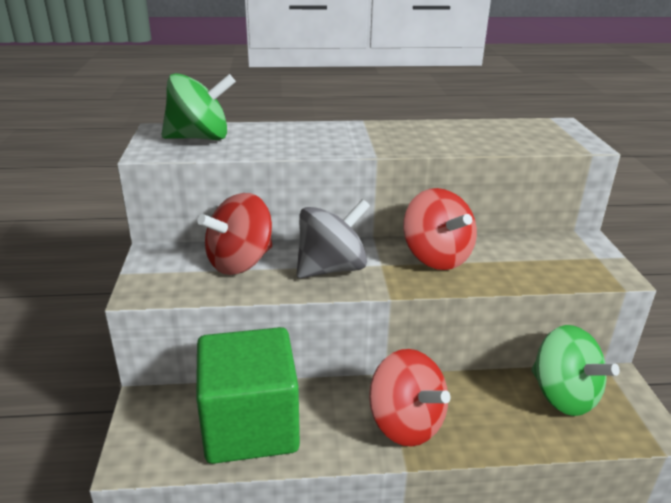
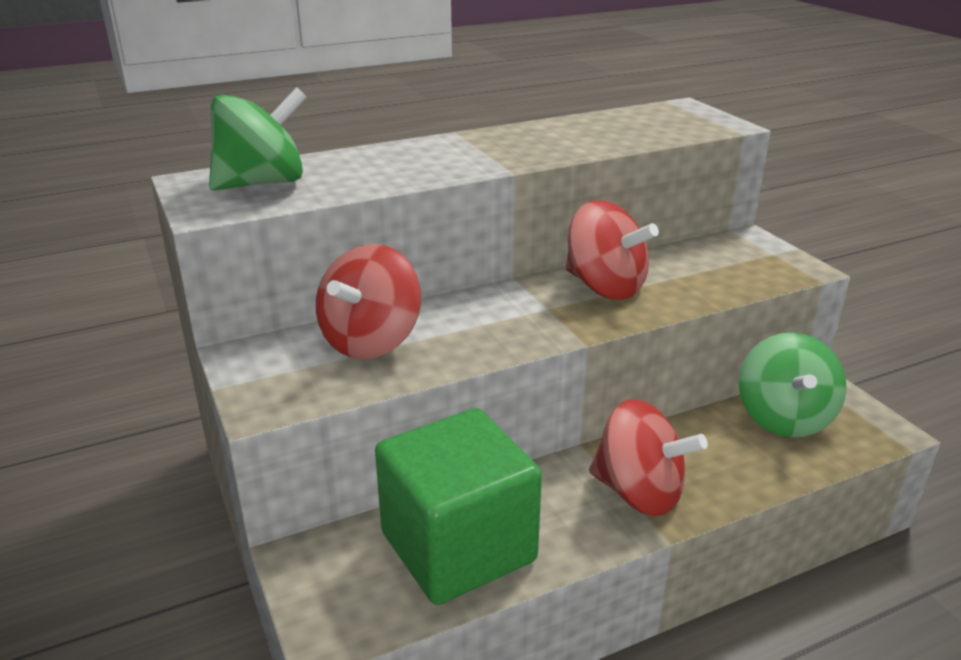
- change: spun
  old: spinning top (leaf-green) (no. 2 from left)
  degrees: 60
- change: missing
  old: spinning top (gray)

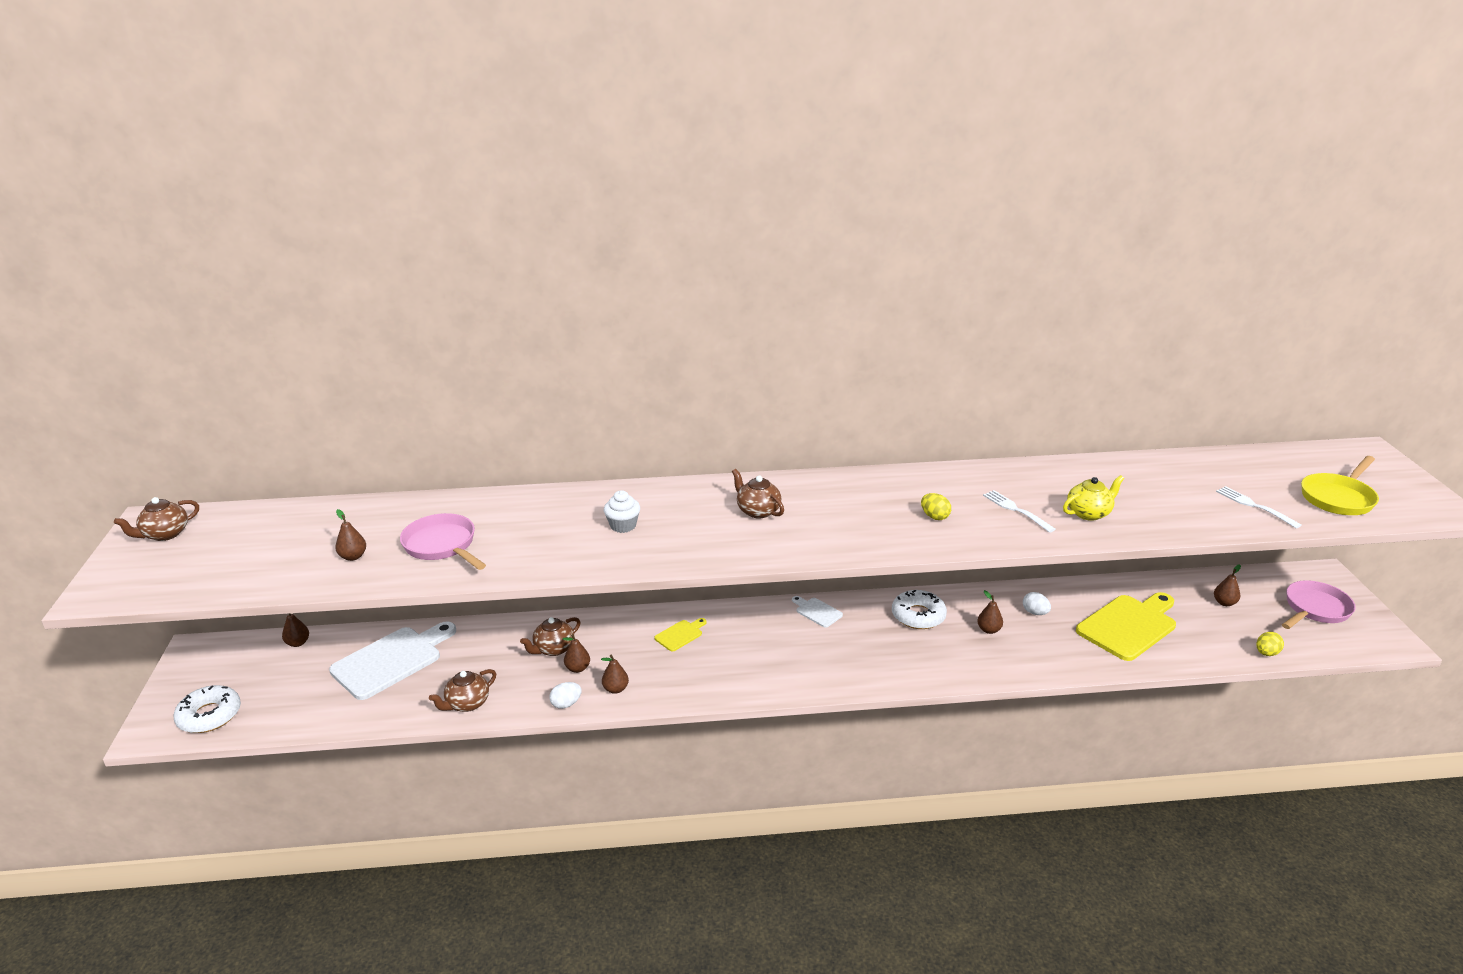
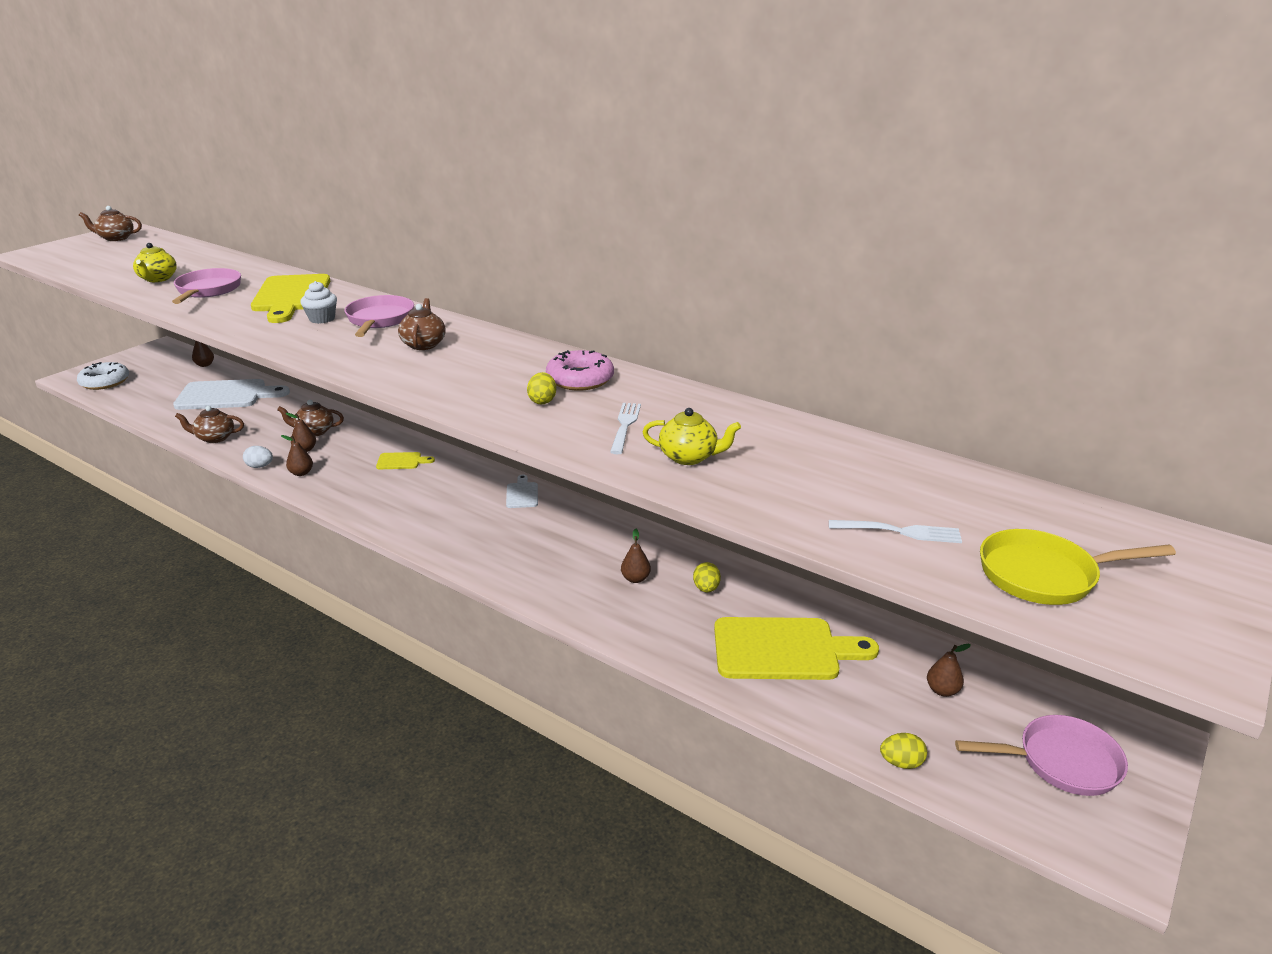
- change: exchanged
  old: pear fruit (dark brown) (no. 2 from left)
  new: teapot (golden) (no. 1 from left)
- change: appeared
  new: cutting board (golden) (no. 1 from left)
- change: appeared
  new: frying pan (rose-pink) (no. 2 from left)
- change: appeared
  new: donut (rose-pink)
- change: colour
  old: egg shape (pure white) (no. 2 from left)
  new: egg shape (golden) (no. 2 from left)
- change: spun
  old: table fork (pure white) (no. 2 from left)
  degrees: 90
- change: missing
  old: donut (pure white) (no. 2 from left)

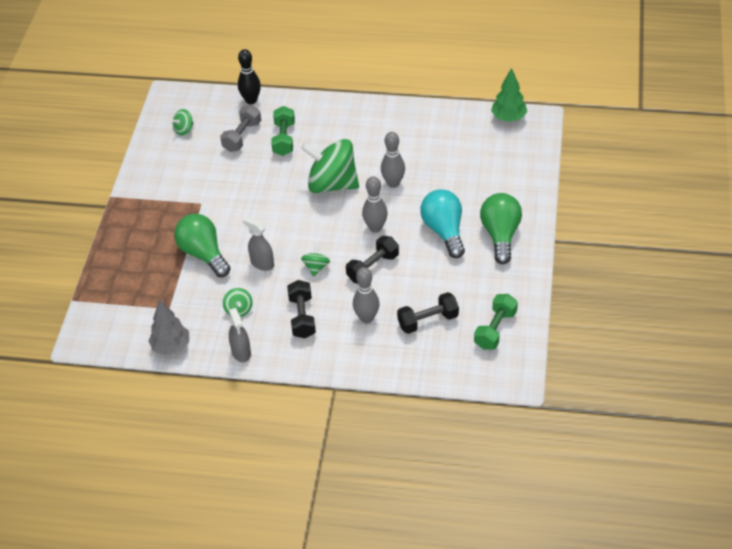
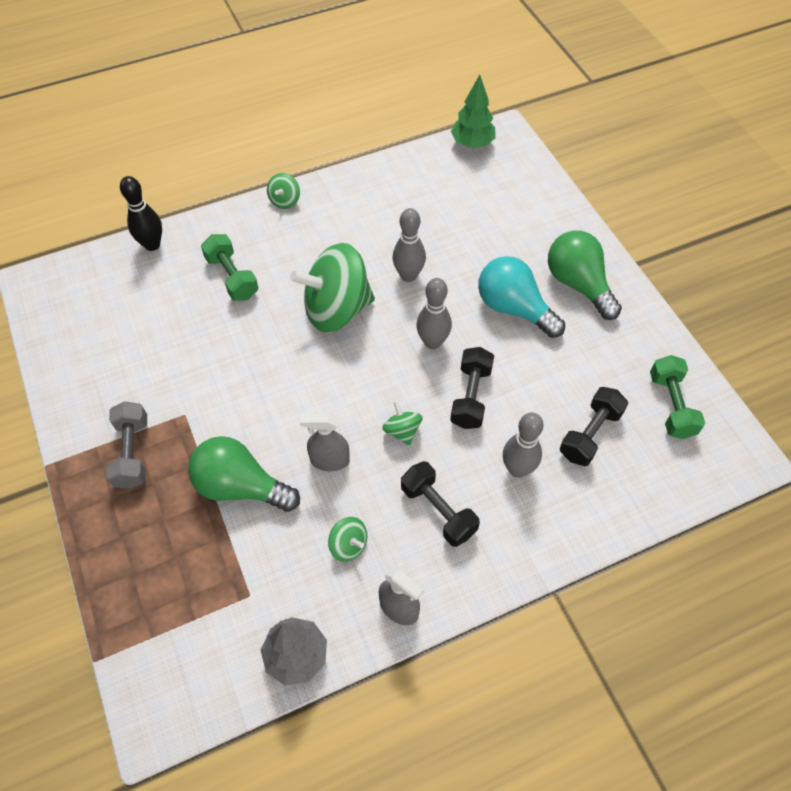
- change: relocated
  old: dumbbell (gray)
- change: relocated
  old: spinning top (leaf-green) (no. 1 from left)

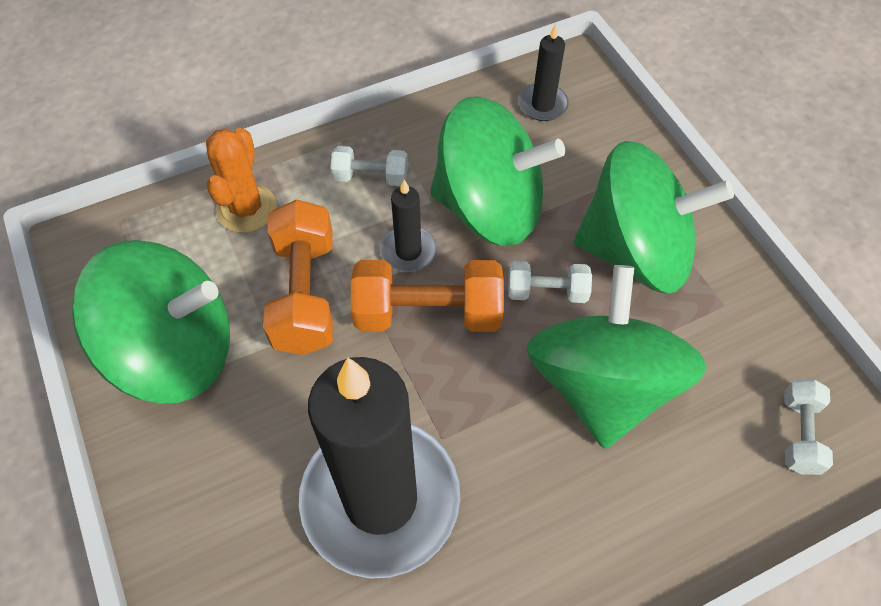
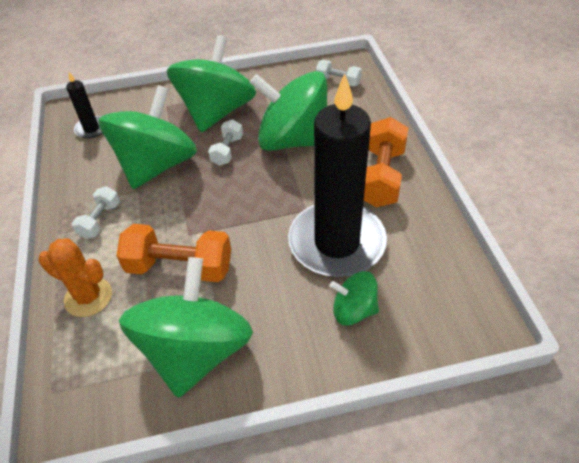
- change: appeared
  new: spinning top (leaf-green) (no. 5 from left)
- change: relocated
  old: dumbbell (bright orange) (no. 2 from left)
- change: missing
  old: candle (ebony) (no. 2 from left)

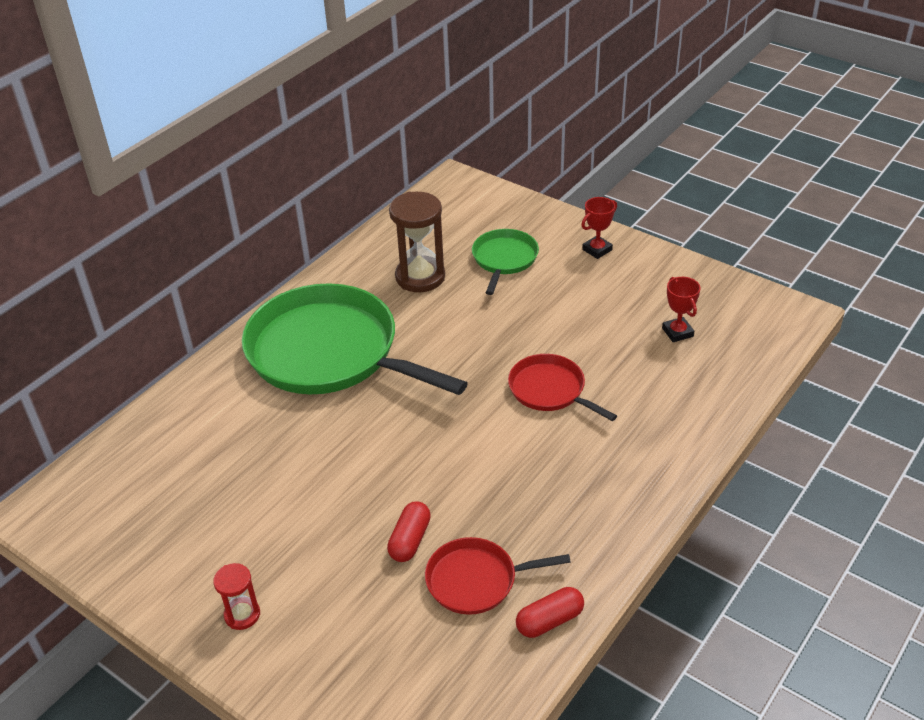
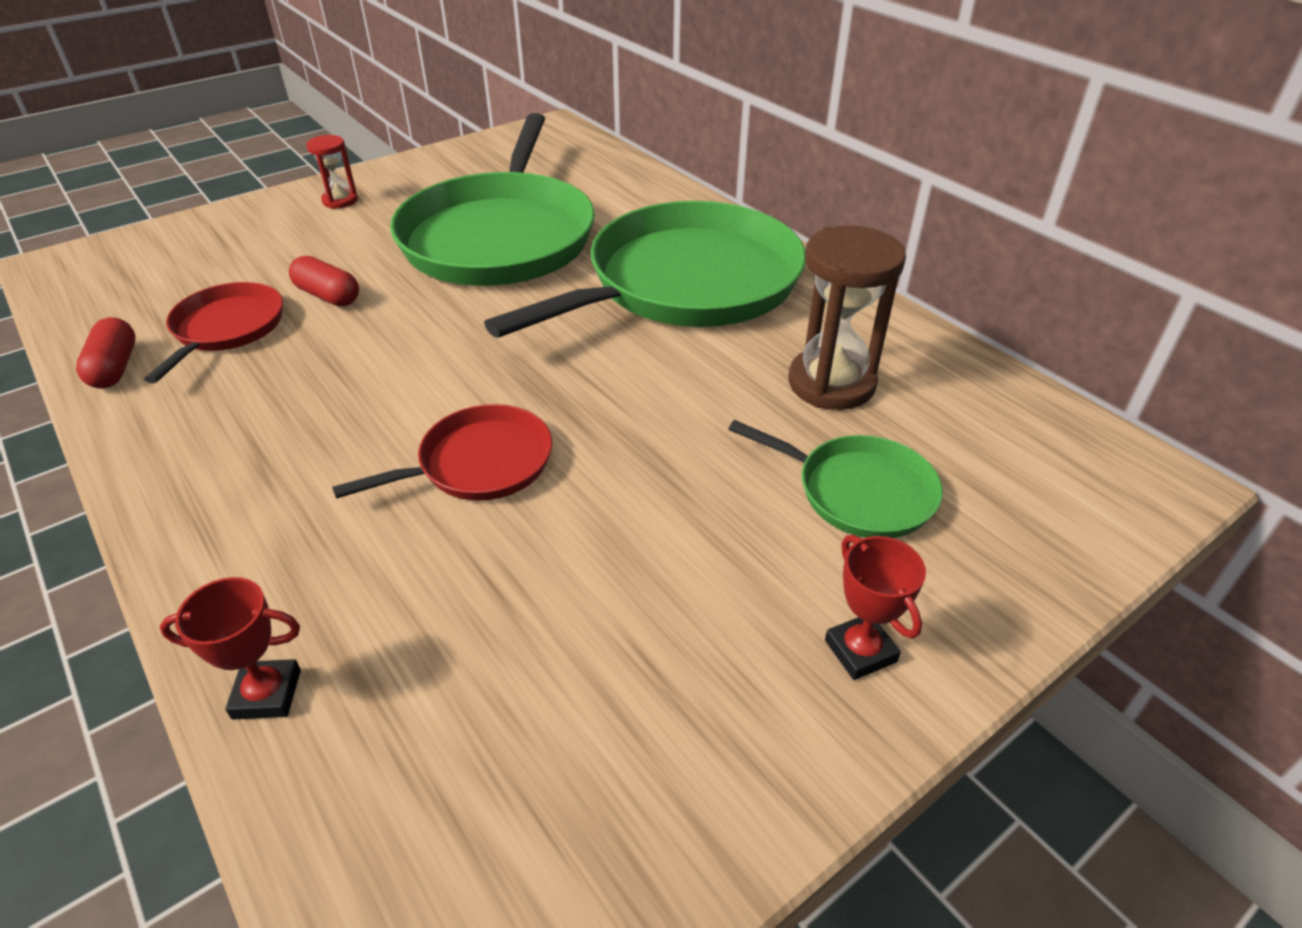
- change: relocated
  old: trophy (scarlet) (no. 2 from left in the first image)
  new: trophy (scarlet) (no. 1 from left)
- change: appeared
  new: frying pan (leaf-green) (no. 1 from left)

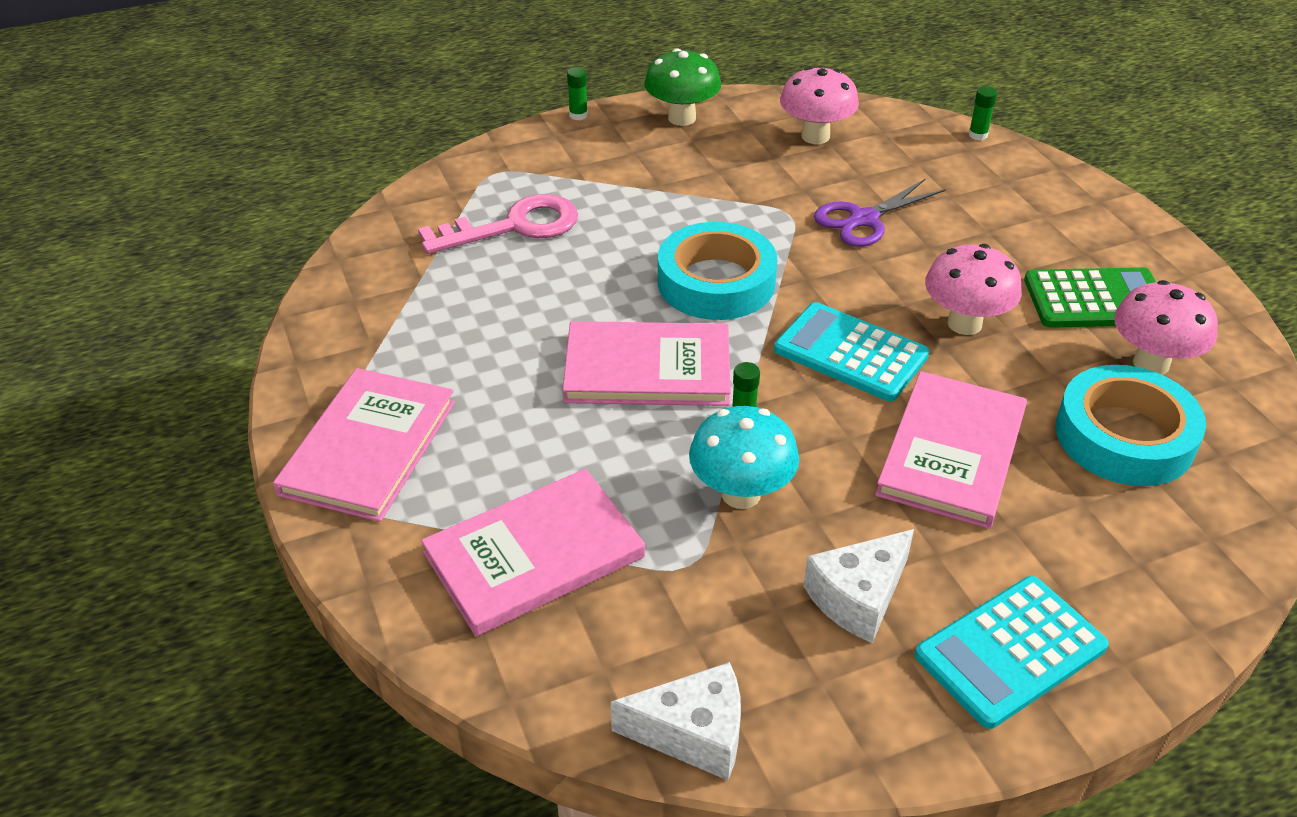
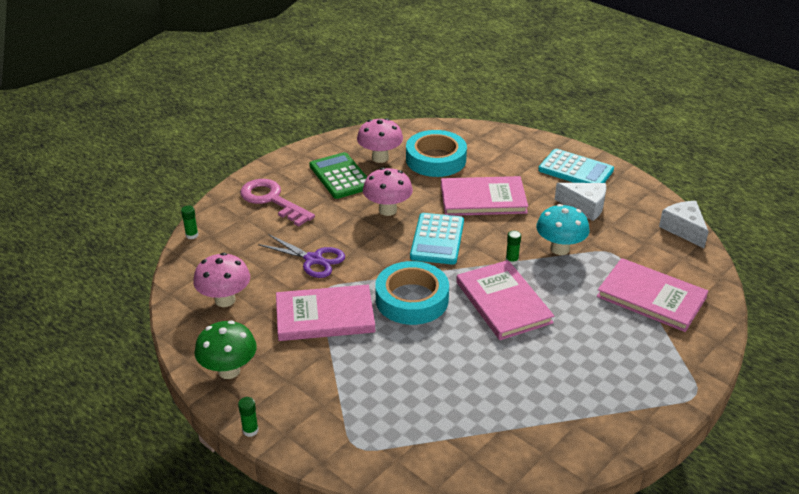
- change: relocated
  old: door key (rose-pink)
- change: relocated
  old: book (rose-pink) (no. 1 from left)

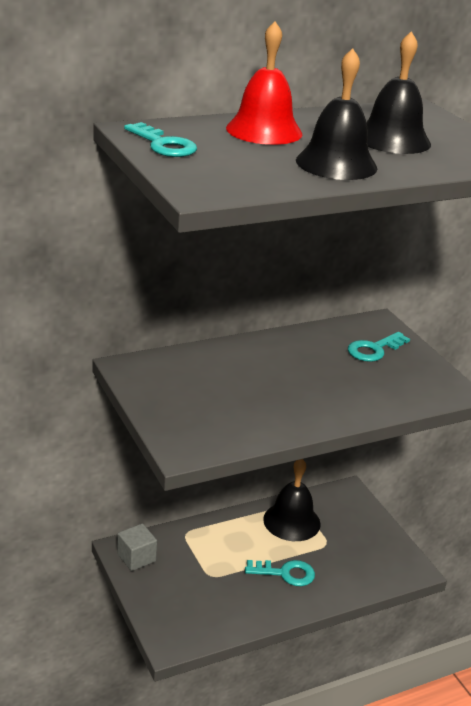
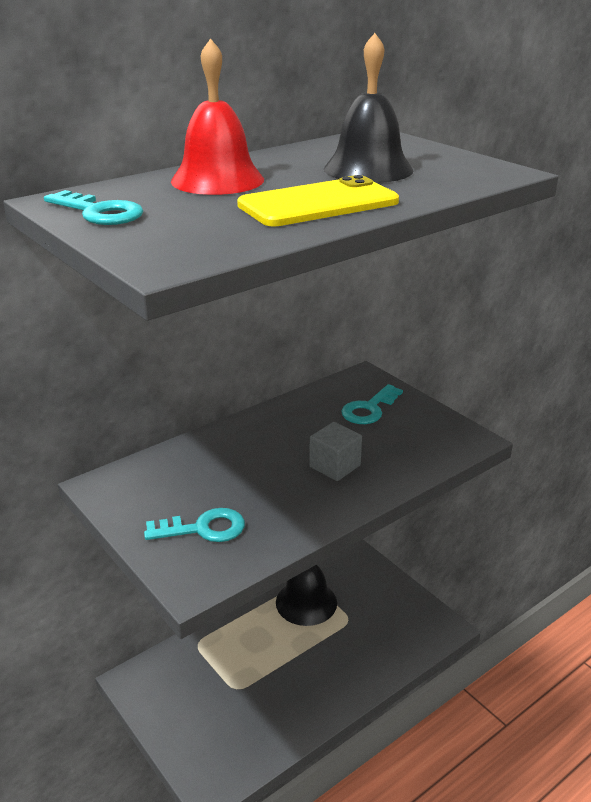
- change: relocated
  old: door key (teal) (no. 2 from left)
- change: exchanged
  old: hand bell (ebony) (no. 2 from left)
  new: smartphone (golden)
- change: relocated
  old: block (gray)

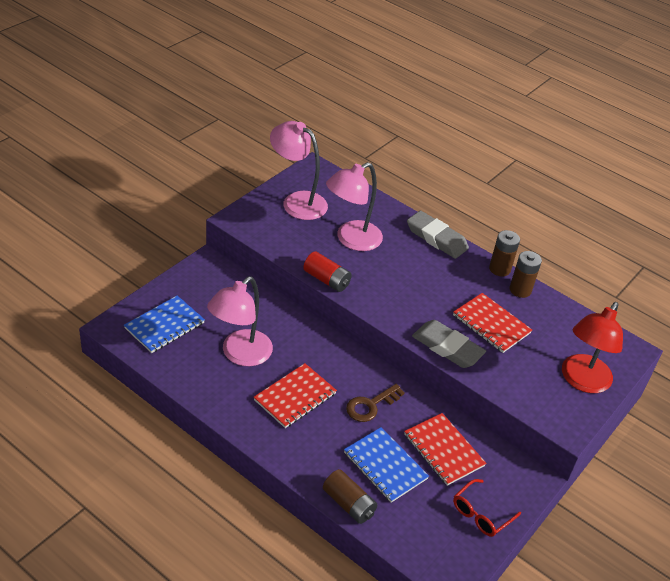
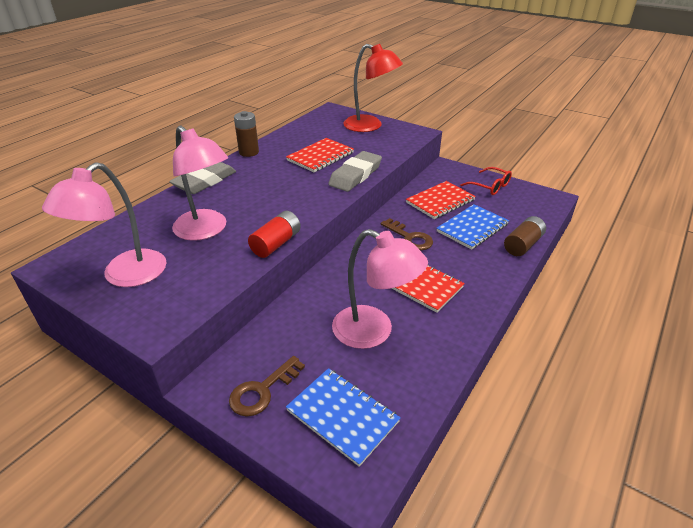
- change: appeared
  new: door key (dark brown) (no. 1 from left)
- change: missing
  old: battery (dark brown) (no. 3 from left)

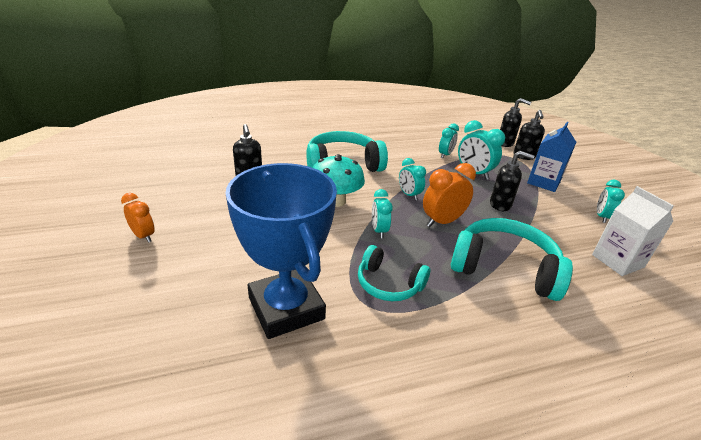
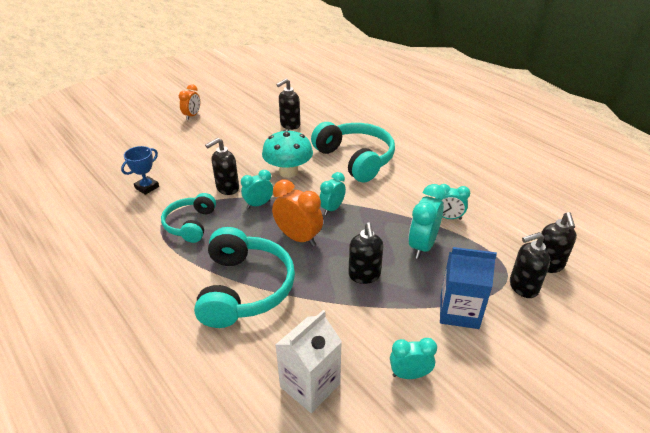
- change: size
  old: trophy (blue)
  factor: 0.42
- change: appeared
  new: soap pump (ebony) (no. 1 from left)

